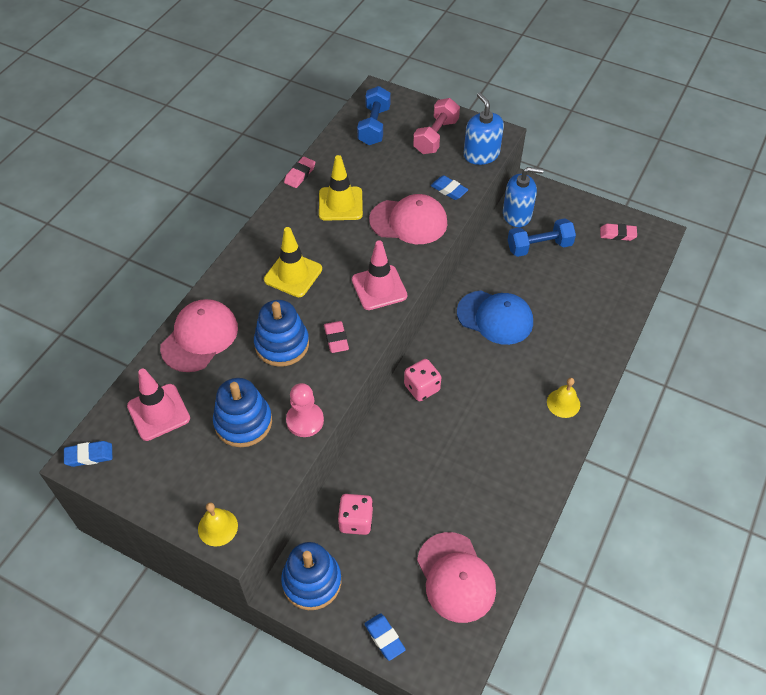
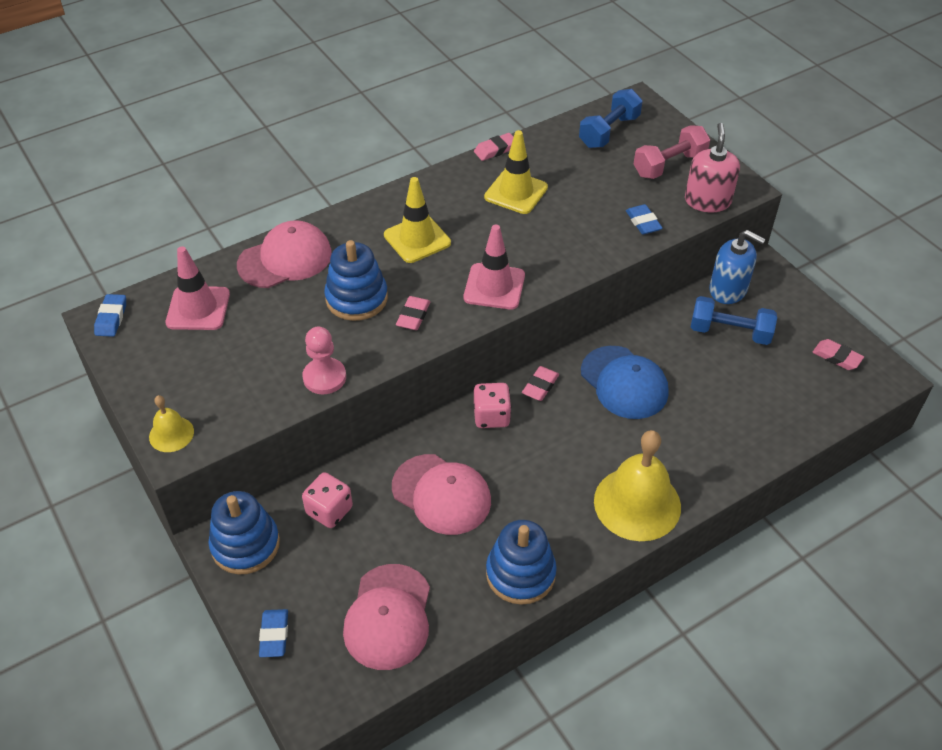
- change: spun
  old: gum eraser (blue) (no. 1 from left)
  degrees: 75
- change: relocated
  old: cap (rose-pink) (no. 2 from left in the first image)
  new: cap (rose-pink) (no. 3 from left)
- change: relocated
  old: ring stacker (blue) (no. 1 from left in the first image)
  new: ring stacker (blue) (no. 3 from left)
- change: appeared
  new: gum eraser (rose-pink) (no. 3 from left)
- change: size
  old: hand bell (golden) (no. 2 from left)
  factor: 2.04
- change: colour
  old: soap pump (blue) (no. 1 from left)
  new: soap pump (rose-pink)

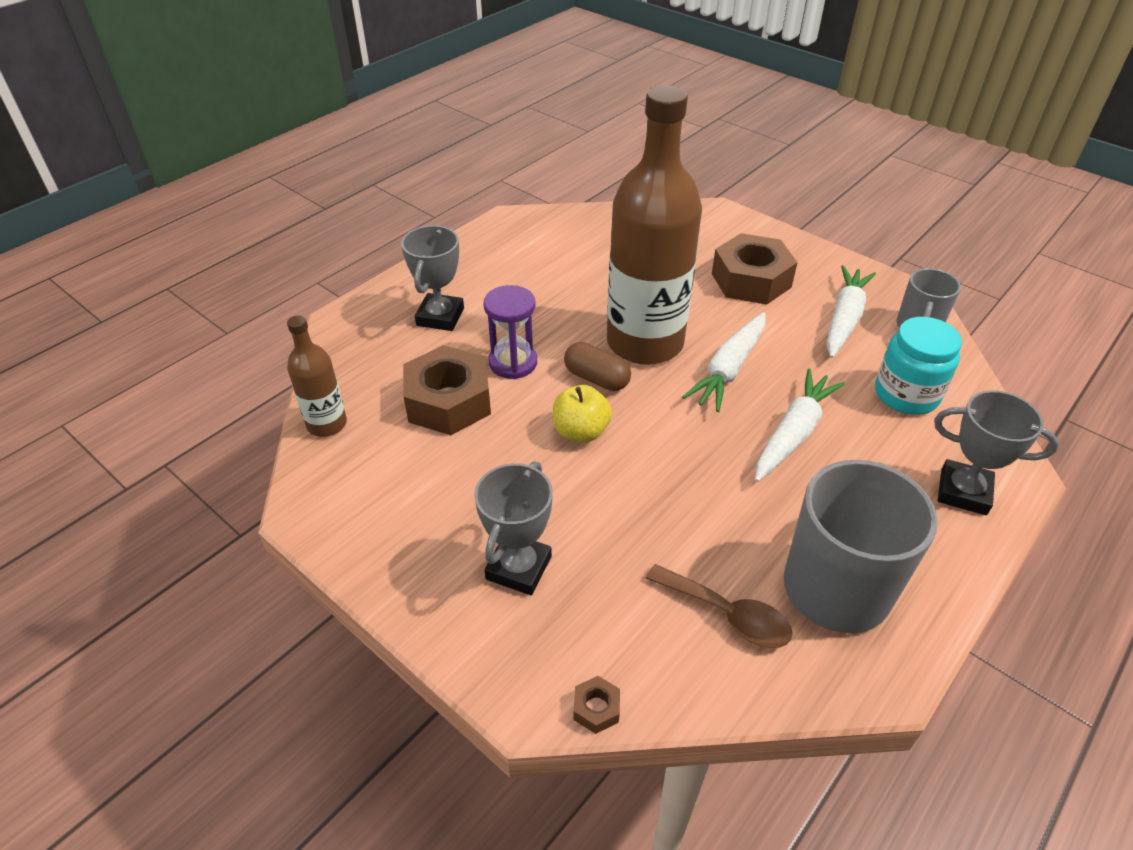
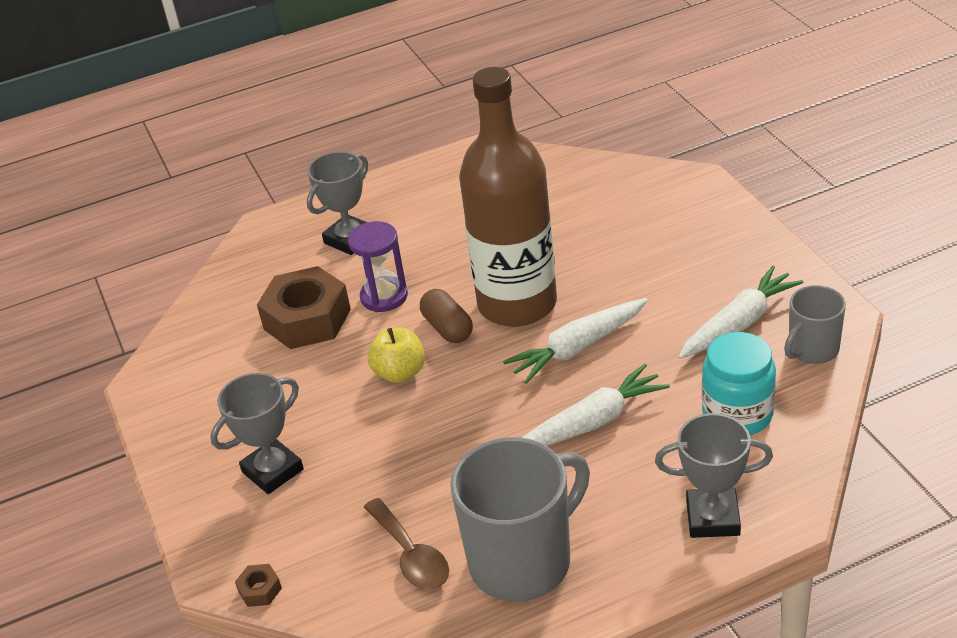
- change: spun
  old: trophy (gray) (no. 3 from left)
  degrees: -45
- change: missing
  old: flask (dark brown) (no. 1 from left)
- change: missing
  old: hex nut (dark brown) (no. 3 from left)

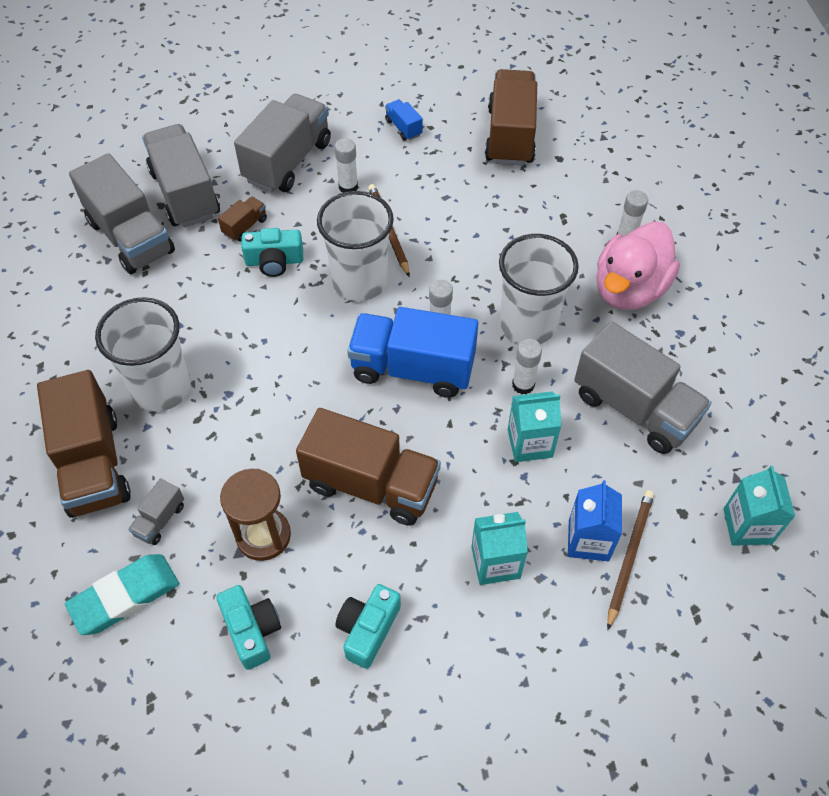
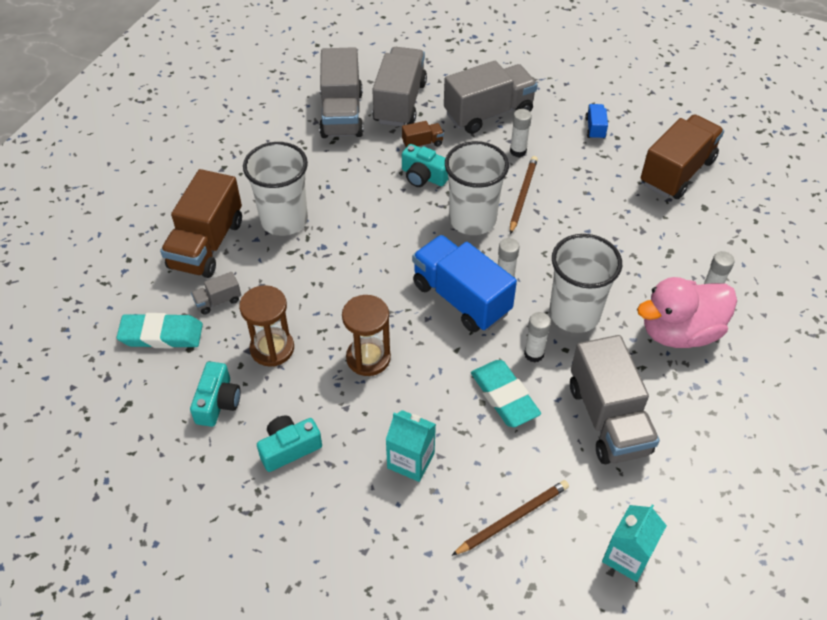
- change: exchanged
  old: truck (dark brown) (no. 3 from left)
  new: sand timer (dark brown) (no. 2 from left)
- change: exchanged
  old: milk carton (teal) (no. 2 from left)
  new: gum eraser (teal) (no. 2 from left)
- change: missing
  old: milk carton (blue)

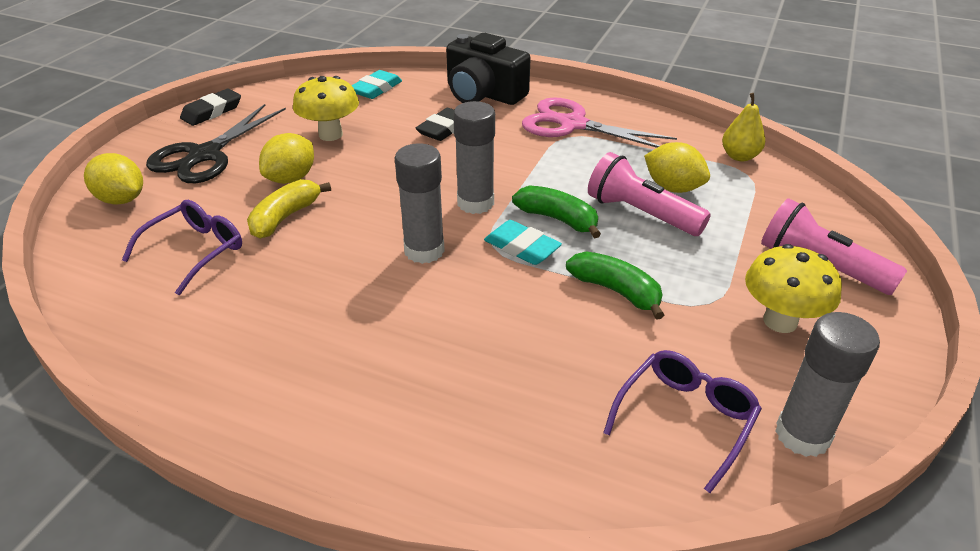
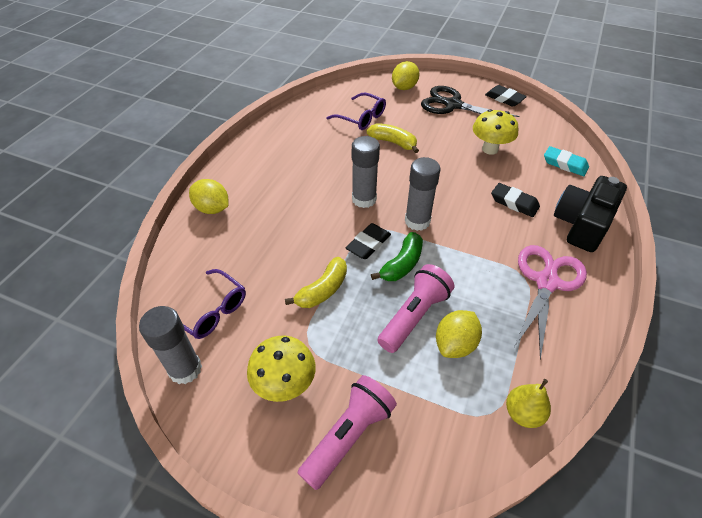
- change: relocated
  old: toy lemon (golden) (no. 2 from left in the first image)
  new: toy lemon (golden) (no. 1 from left)
- change: colour
  old: banana (leaf-green) (no. 2 from left)
  new: banana (golden) (no. 1 from left)
- change: colour
  old: gum eraser (teal) (no. 2 from left)
  new: gum eraser (ebony) (no. 1 from left)

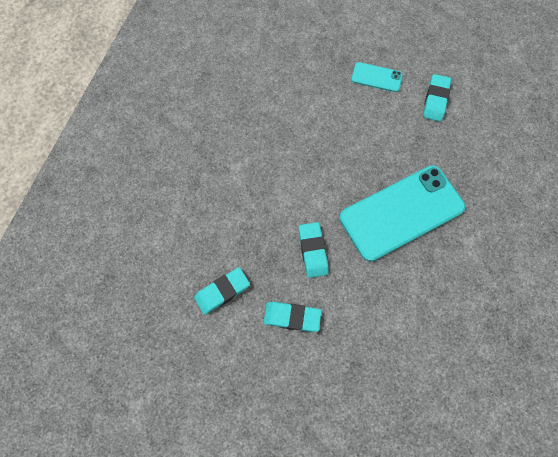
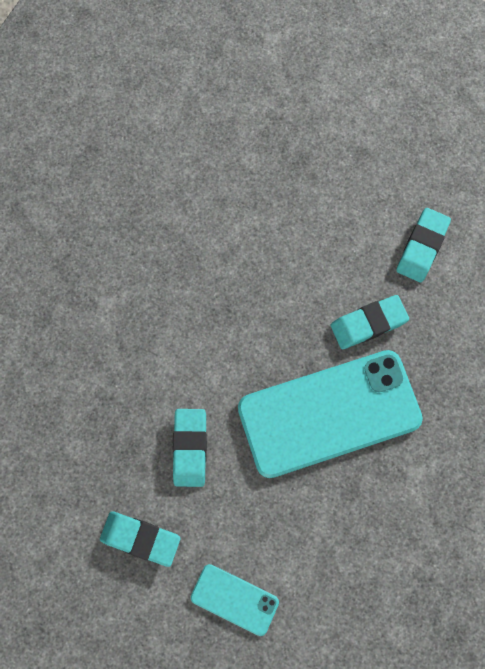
- change: relocated
  old: smartphone (teal) (no. 1 from left)
- change: relocated
  old: gum eraser (teal) (no. 1 from left in the first image)
  new: gum eraser (teal) (no. 3 from left)

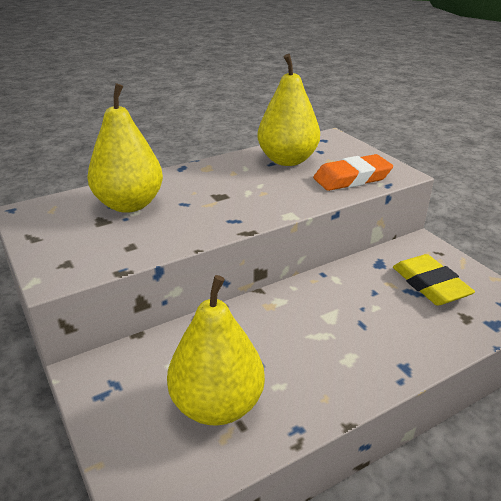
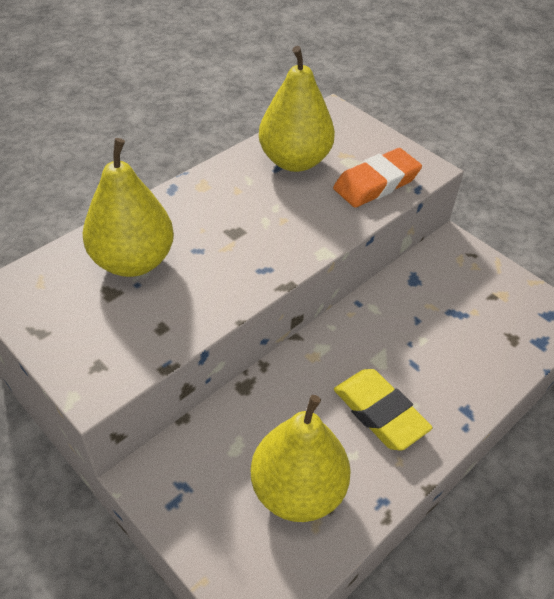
- change: relocated
  old: gum eraser (golden)

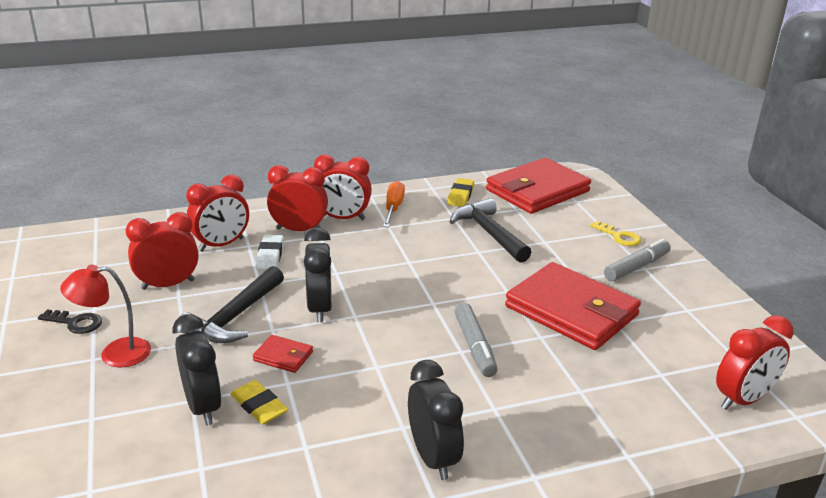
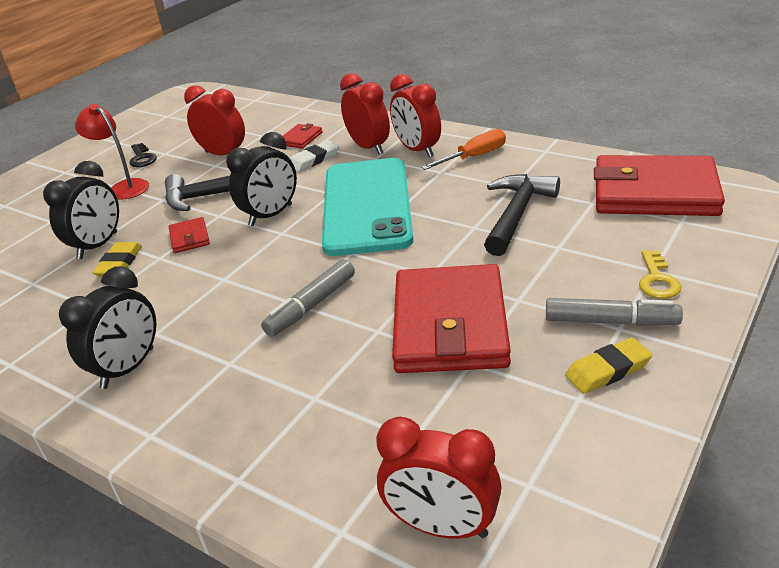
- change: exchanged
  old: clock (scarlet) (no. 2 from left)
  new: billfold (scarlet) (no. 2 from left)
- change: appeared
  new: smartphone (teal)
- change: relocated
  old: gum eraser (golden) (no. 2 from left)

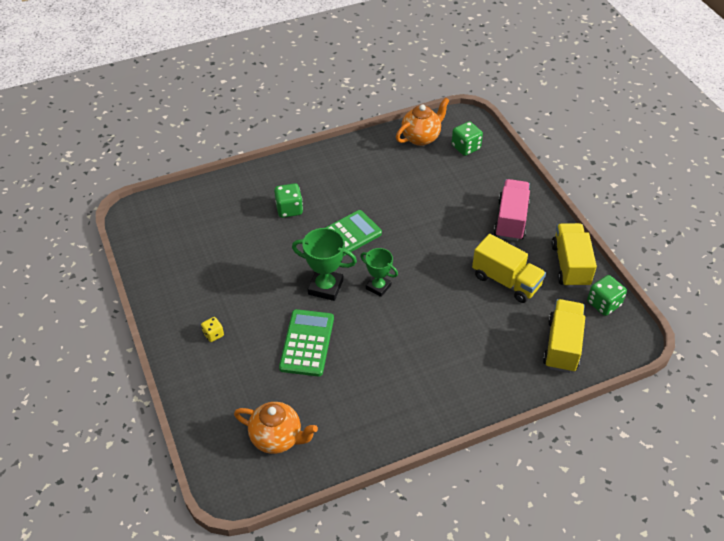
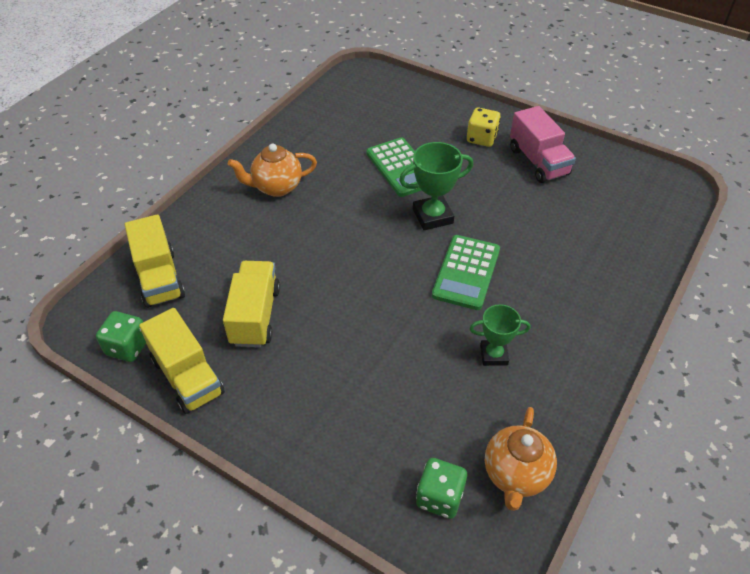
- change: spun
  old: truck (golden) (no. 1 from left in the first image)
  degrees: 90
- change: relocated
  old: teapot (bright orange) (no. 1 from left)
- change: size
  old: dice (golden)
  factor: 1.63
- change: relocated
  old: trophy (leaf-green) (no. 2 from left)
- change: relocated
  old: truck (rose-pink)
- change: missing
  old: dice (leaf-green) (no. 1 from left)

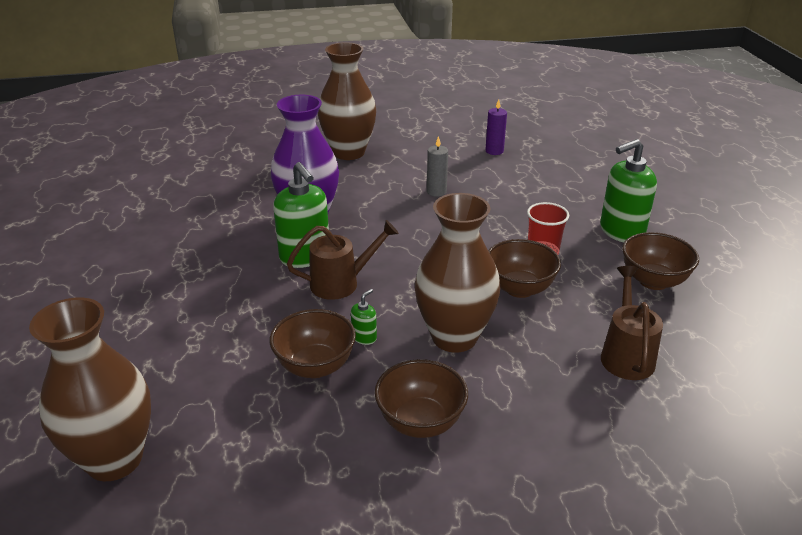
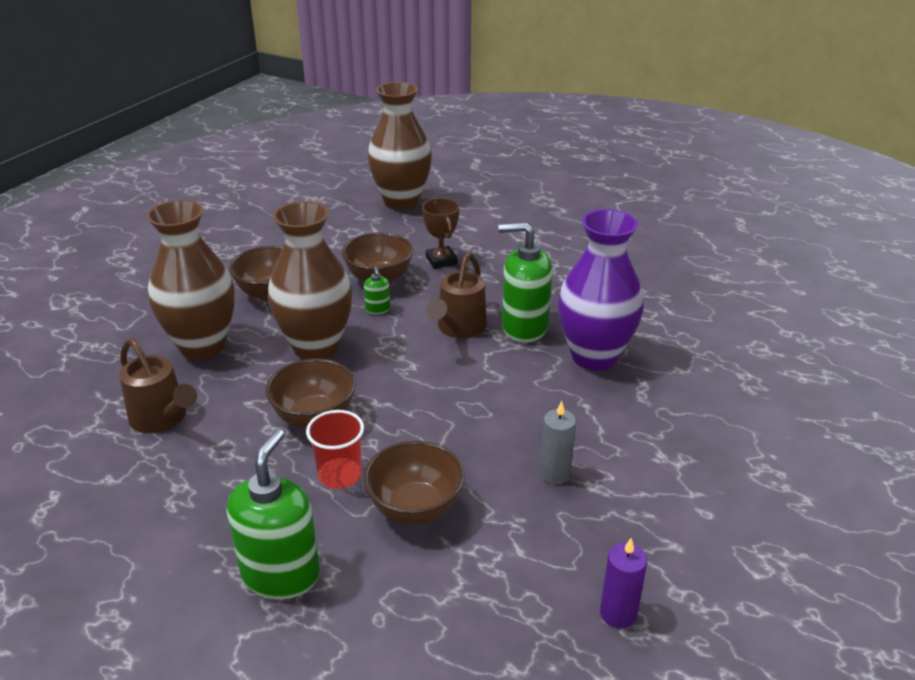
- change: relocated
  old: vase (dark brown) (no. 2 from left in the first image)
  new: vase (dark brown) (no. 1 from left)
- change: relocated
  old: deep dish (dark brown) (no. 4 from left)
- change: appeared
  new: trophy (dark brown)

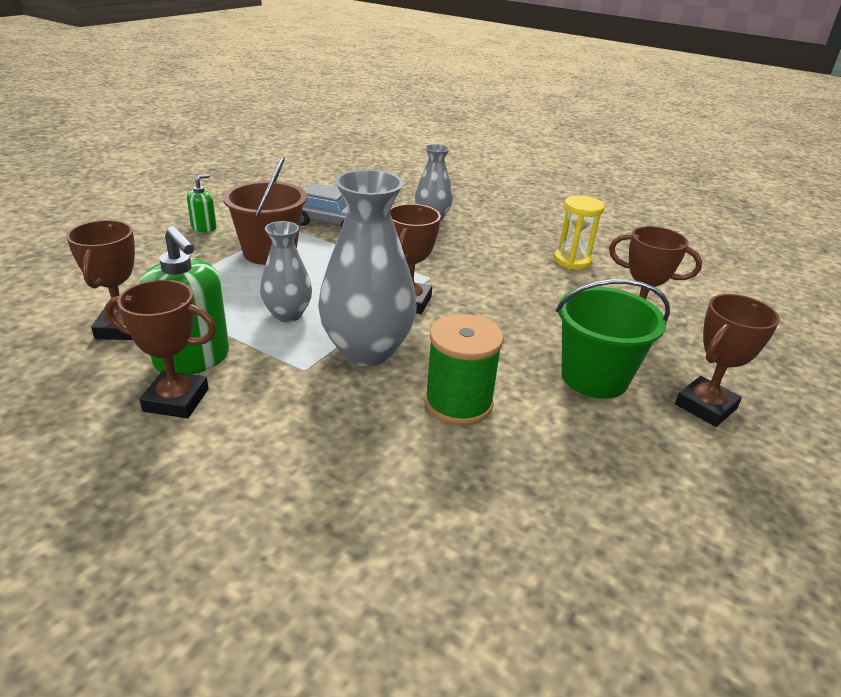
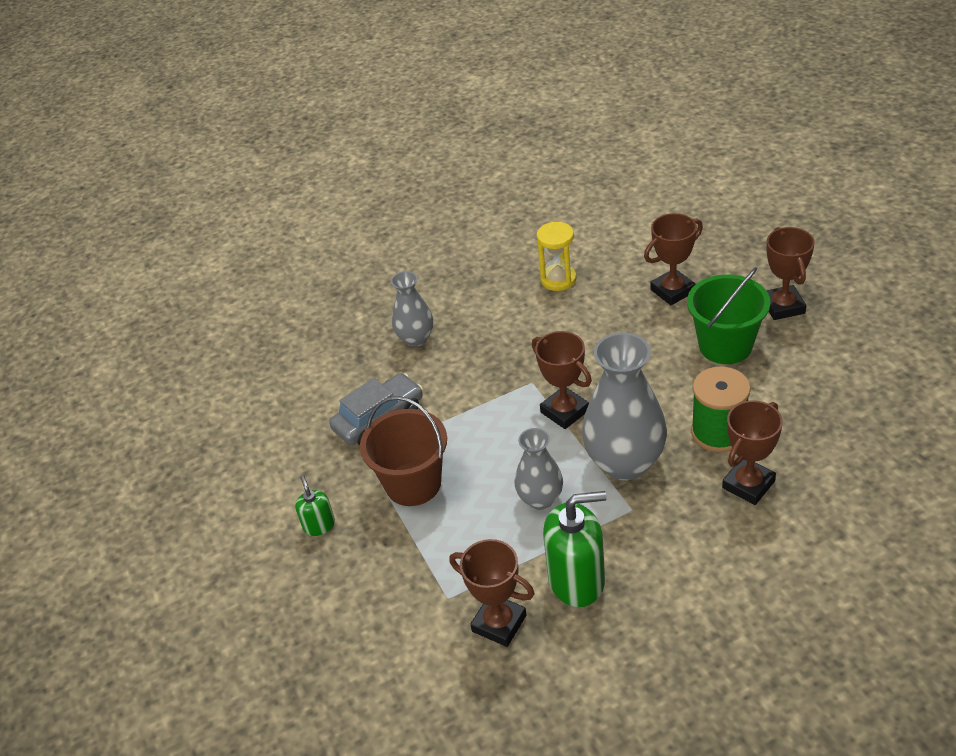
- change: relocated
  old: trophy (dark brown) (no. 2 from left in the first image)
  new: trophy (dark brown) (no. 4 from left)

